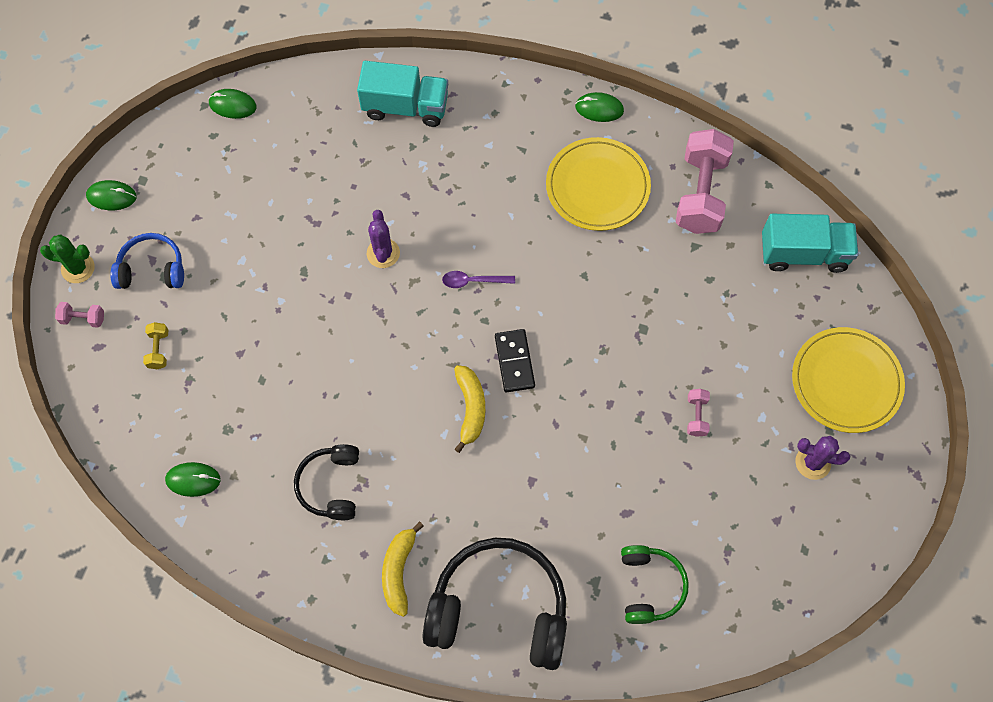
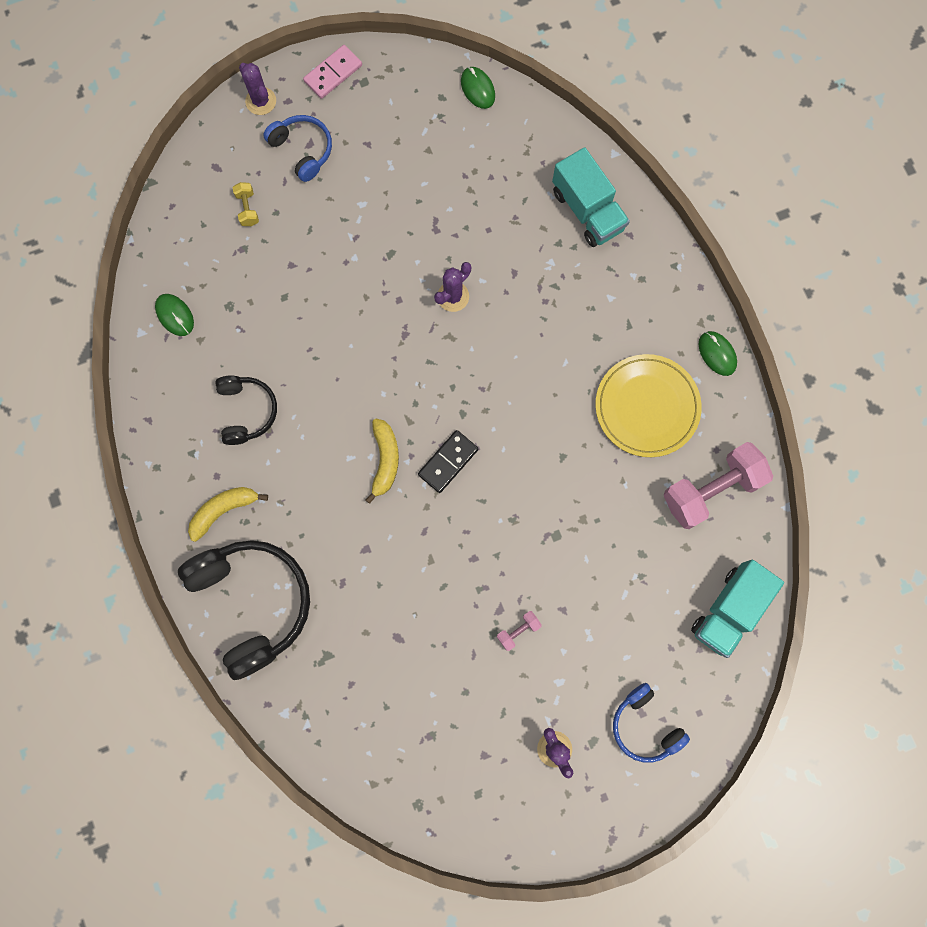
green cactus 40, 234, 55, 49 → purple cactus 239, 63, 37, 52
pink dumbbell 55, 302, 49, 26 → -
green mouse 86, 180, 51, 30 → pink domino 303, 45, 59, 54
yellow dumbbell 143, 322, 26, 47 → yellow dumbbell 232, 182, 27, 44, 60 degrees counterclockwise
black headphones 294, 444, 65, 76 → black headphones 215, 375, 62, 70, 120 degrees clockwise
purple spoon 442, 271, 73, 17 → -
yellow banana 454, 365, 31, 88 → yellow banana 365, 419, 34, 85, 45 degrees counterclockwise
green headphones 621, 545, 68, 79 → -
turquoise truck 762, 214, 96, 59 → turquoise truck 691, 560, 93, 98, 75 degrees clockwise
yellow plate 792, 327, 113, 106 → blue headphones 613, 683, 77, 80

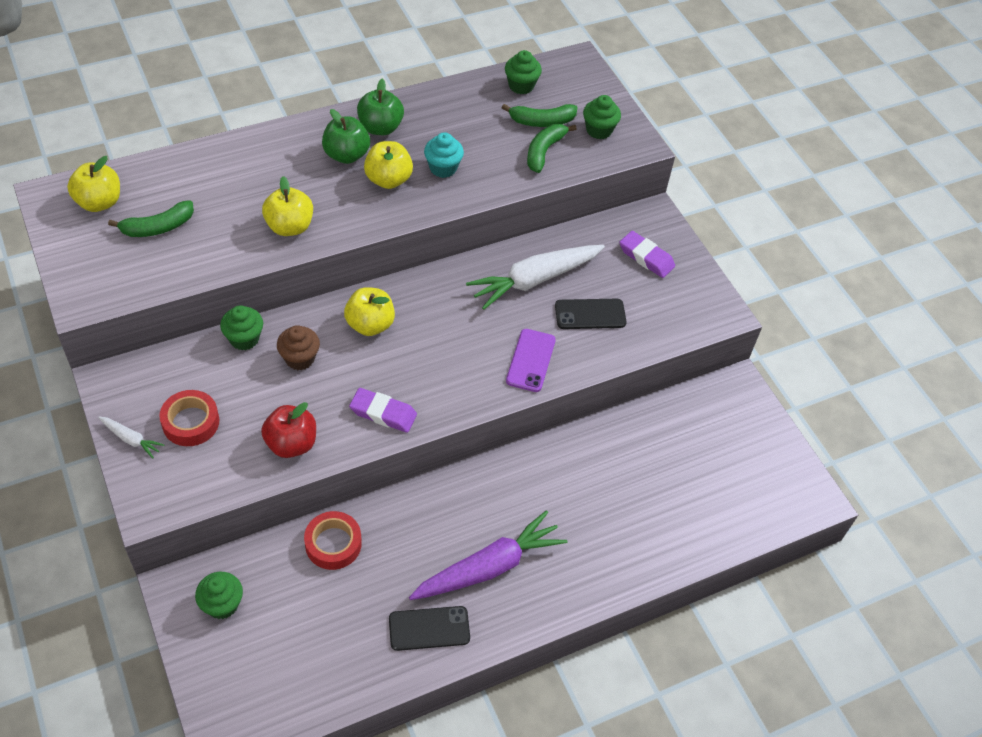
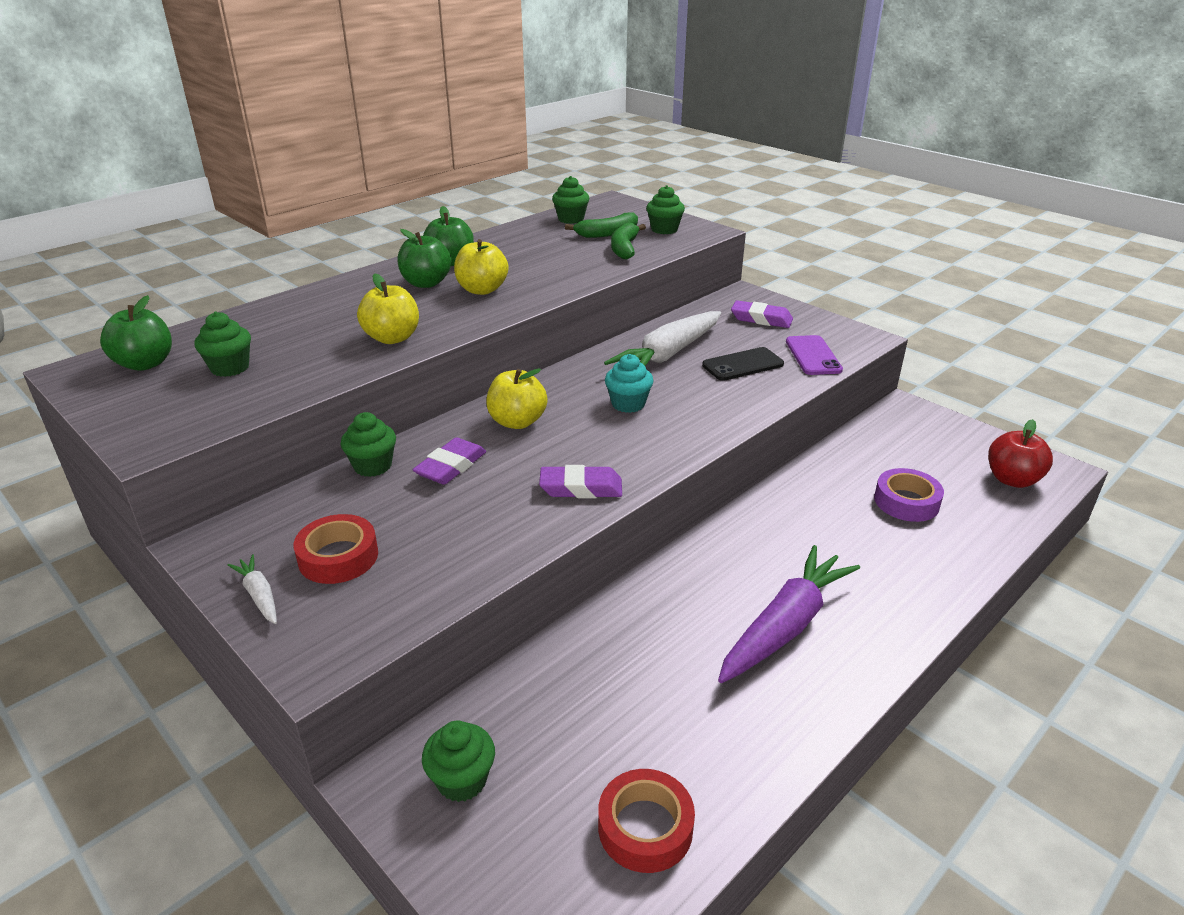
yellow apple 67, 156, 53, 56 → green apple 100, 295, 72, 76
white carrot 98, 417, 67, 42 → white carrot 227, 554, 50, 70, 135 degrees counterclockwise
green banana 108, 200, 86, 37 → green cupcake 194, 312, 57, 65
red apple 261, 402, 55, 56 → red apple 988, 419, 65, 69, relocated
brown cupcake 277, 325, 43, 45 → purple eraser 413, 437, 73, 48
red tape 304, 511, 58, 59 → red tape 598, 769, 97, 104, relocated
black phone 389, 606, 81, 45 → -
turquoise cupcake 424, 132, 40, 46 → turquoise cupcake 605, 354, 49, 59, relocated
purple phone 506, 329, 50, 63 → purple phone 786, 335, 57, 40, relocated
- → purple tape 874, 468, 70, 54

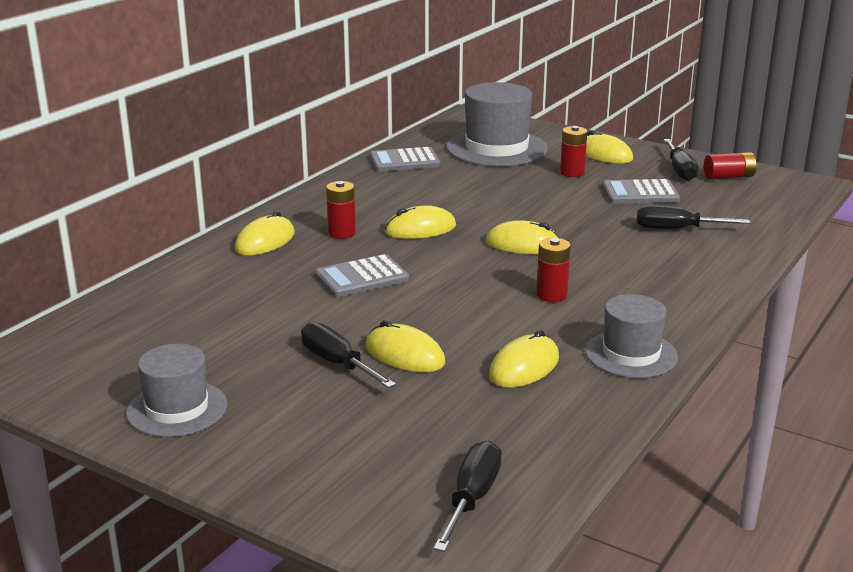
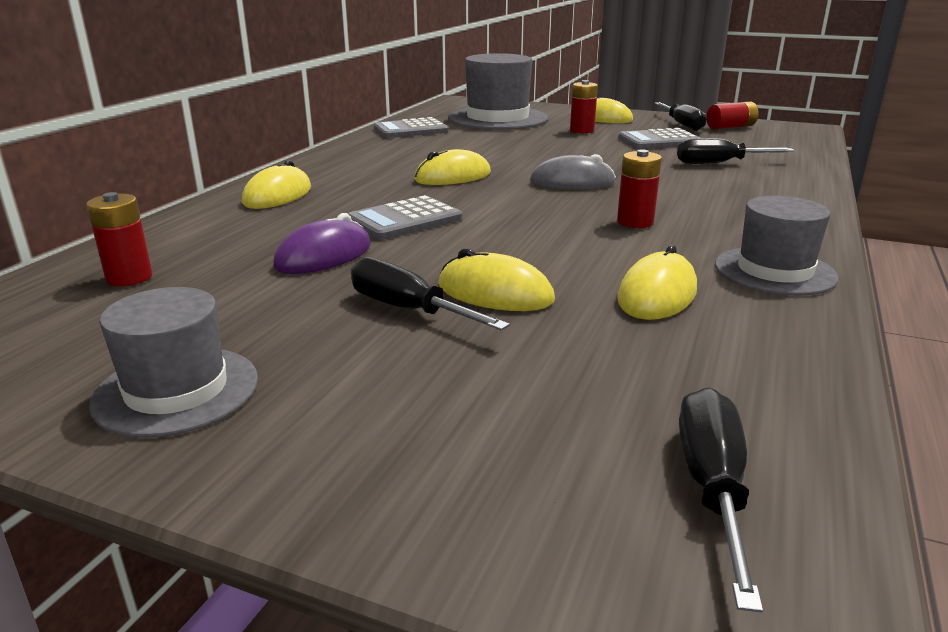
red battery 326, 181, 30, 58 → red battery 86, 192, 67, 94, relocated
yellow mouse 486, 220, 74, 34 → grey mouse 530, 154, 86, 36
- → purple mouse 273, 213, 98, 61

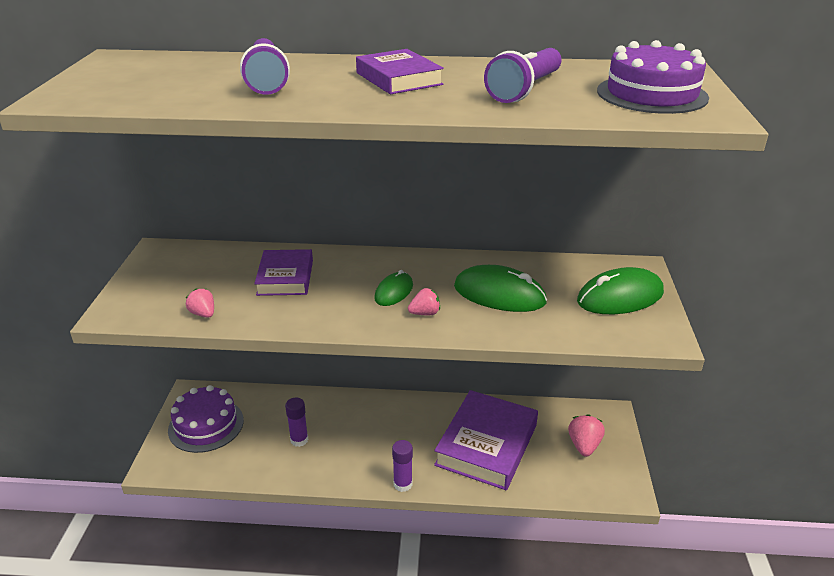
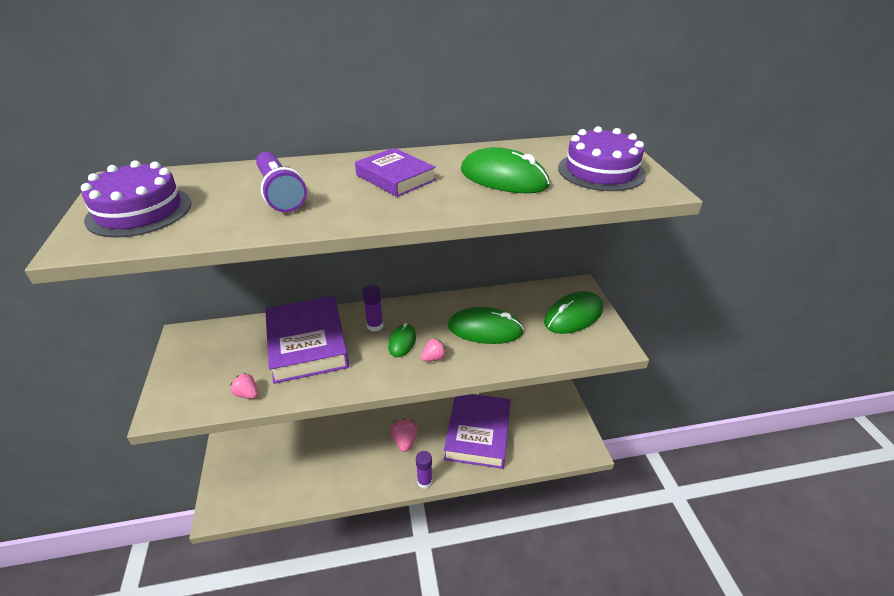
purple cake 168, 385, 76, 68 → purple cake 81, 160, 111, 78, relocated
purple book 254, 249, 59, 47 → purple book 265, 296, 84, 88, x1.69
purple glue stick 285, 398, 23, 49 → purple glue stick 362, 285, 21, 47, relocated
purple flashlight 484, 48, 77, 55 → green mouse 461, 147, 89, 46
pink strawberry 568, 414, 37, 43 → pink strawberry 390, 419, 28, 33, relocated

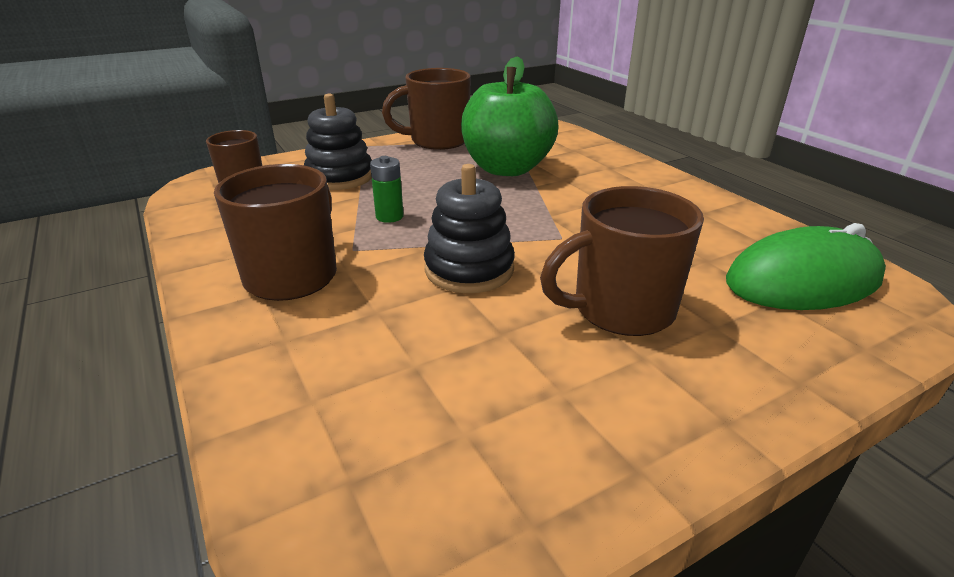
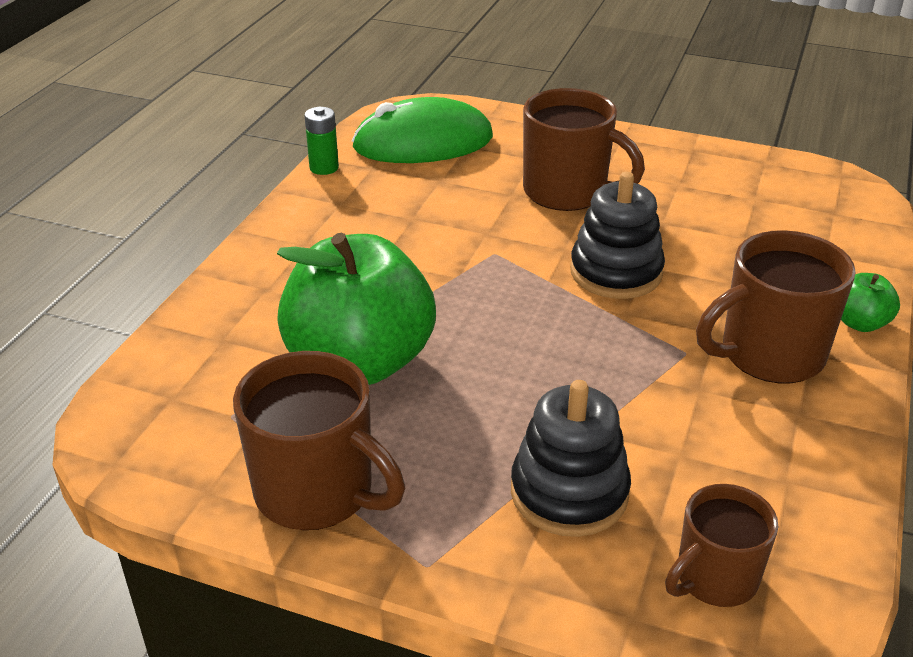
green battery 370, 156, 34, 67 → green battery 304, 107, 35, 68, relocated
green mouse 726, 223, 160, 87 → green mouse 352, 97, 141, 66, 45 degrees counterclockwise
- → green apple 841, 273, 59, 59

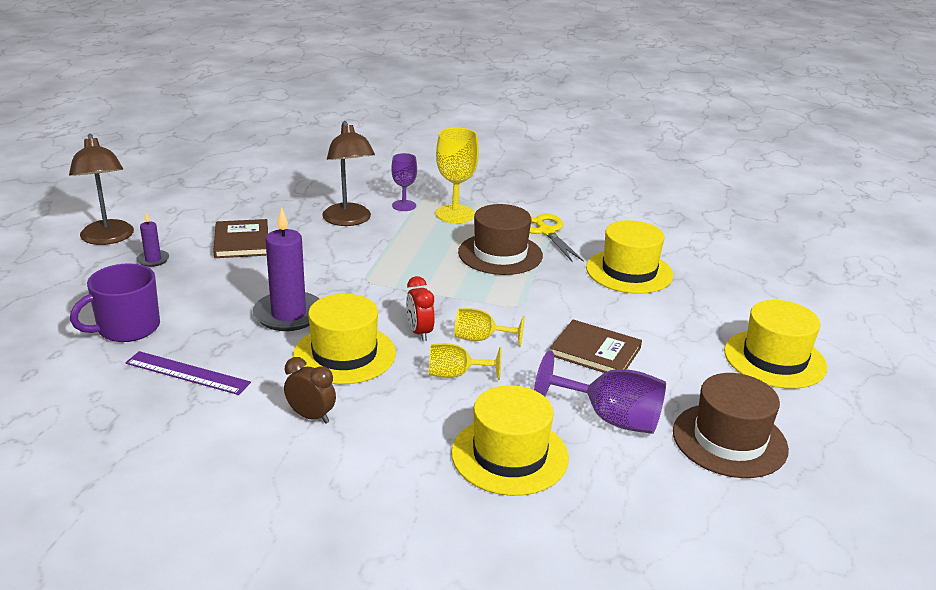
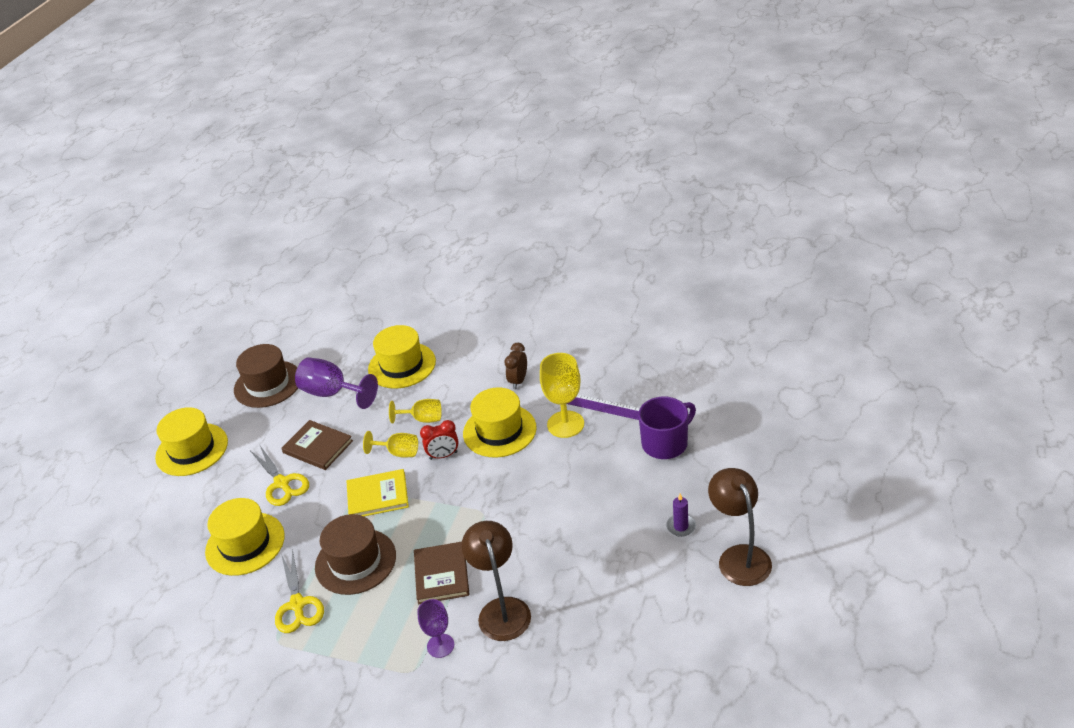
brown book 213, 219, 55, 39 → brown book 414, 542, 55, 62, relocated
purple candle 253, 207, 66, 124 → -
brown clock 284, 357, 52, 67 → brown clock 504, 343, 23, 46, 75 degrees clockwise
red clock 406, 276, 29, 65 → red clock 420, 420, 39, 40, 90 degrees clockwise
yellow goblet 436, 127, 43, 96 → yellow goblet 540, 353, 44, 85, relocated
- → yellow scissors 251, 444, 58, 62
- → yellow book 347, 469, 62, 47

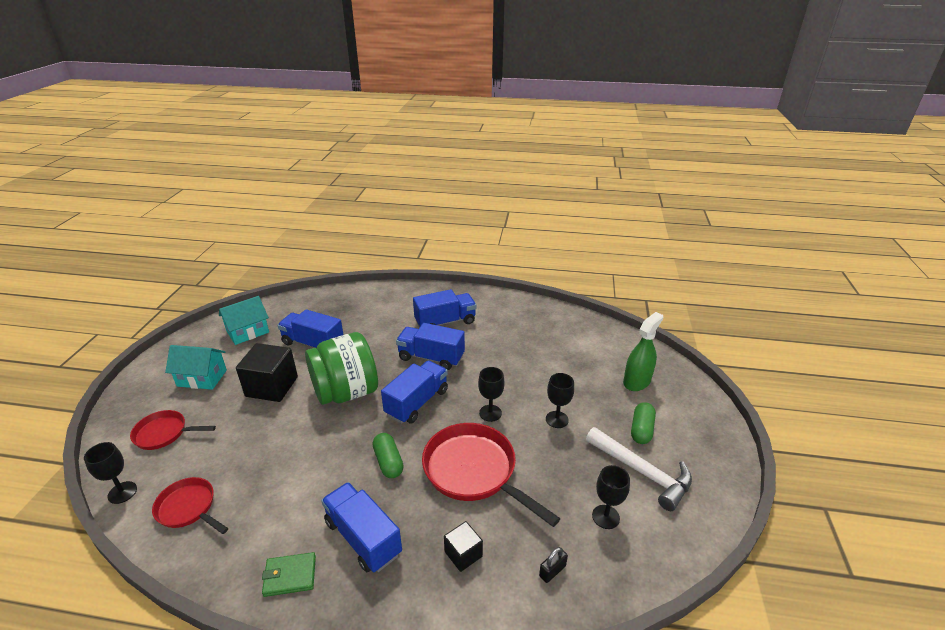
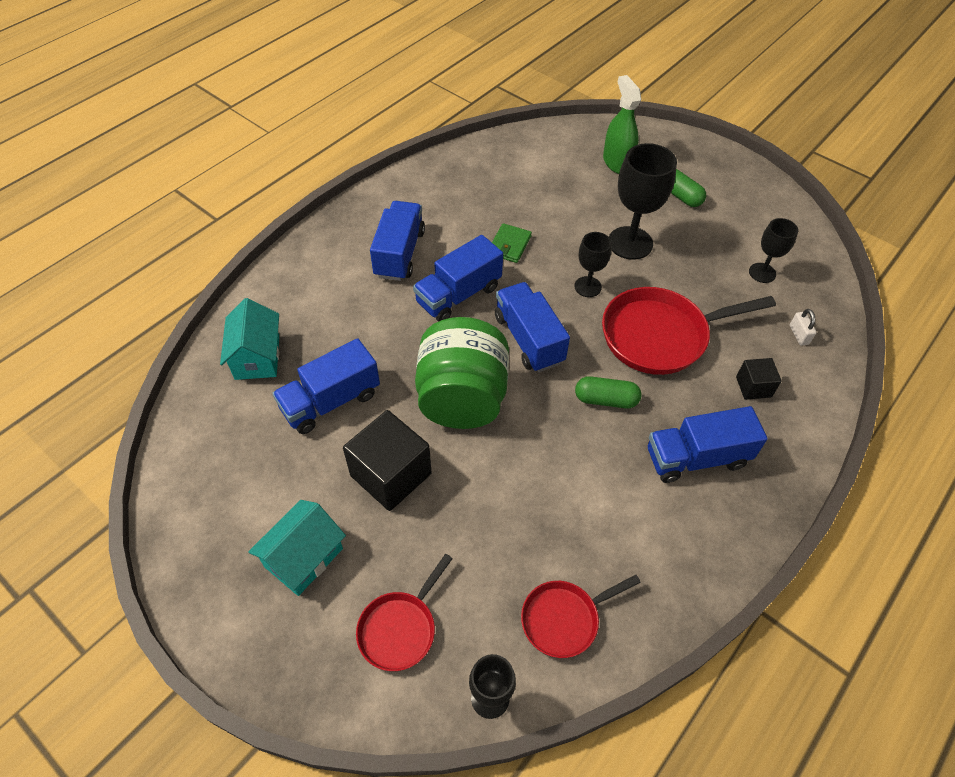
turquoise house 219, 296, 50, 49 → turquoise house 220, 298, 59, 82, relocated
green wallet 262, 552, 54, 45 → green wallet 492, 223, 40, 40, relocated
black padlock 539, 547, 29, 36 → white padlock 790, 309, 27, 36
black goblet 546, 373, 28, 55 → black goblet 609, 143, 68, 117, x1.74
white hammer 586, 427, 106, 84 → -

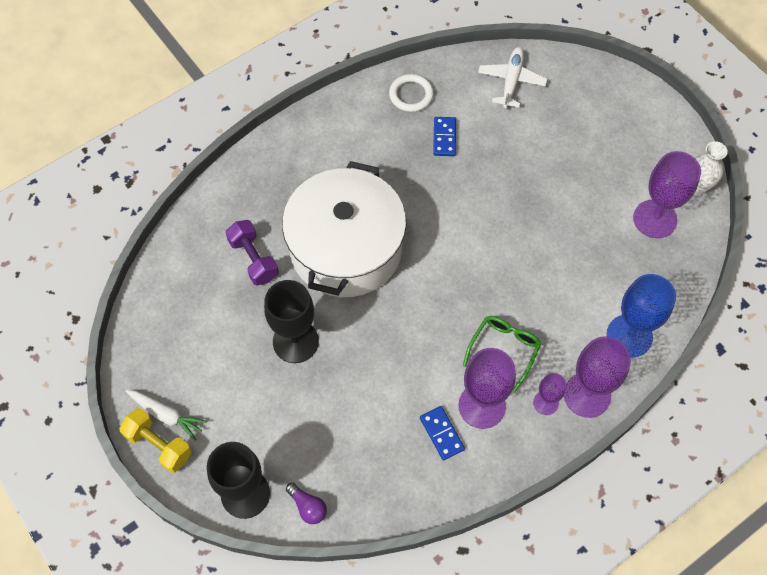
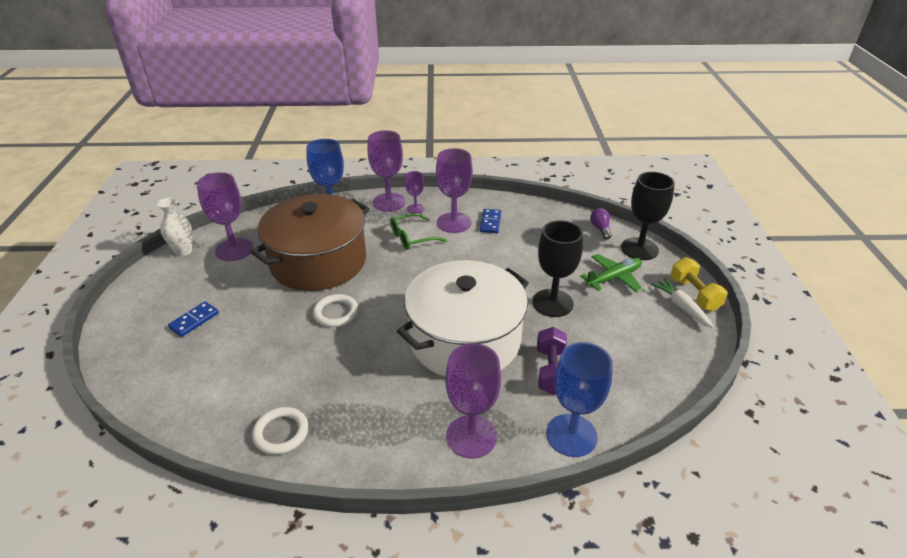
blue domino 433, 117, 23, 39 → blue domino 168, 301, 51, 36, relocated
white plane 478, 47, 69, 61 → -
- → brown pot 251, 194, 119, 97
- → white ring 313, 294, 46, 33
- → purple goblet 446, 343, 55, 115
- → blue goblet 546, 342, 67, 115
- → green plane 580, 254, 63, 39

